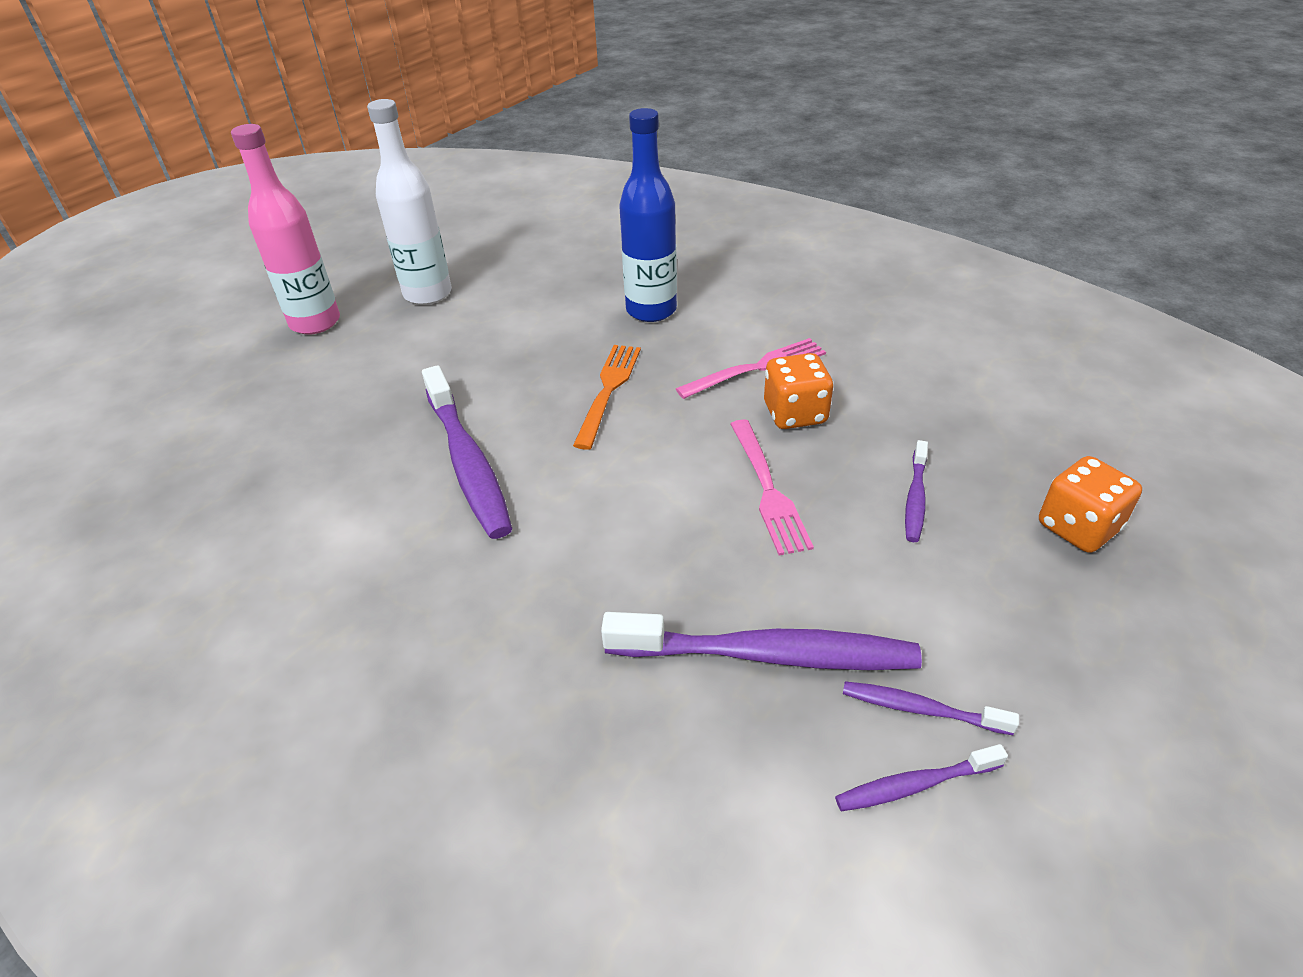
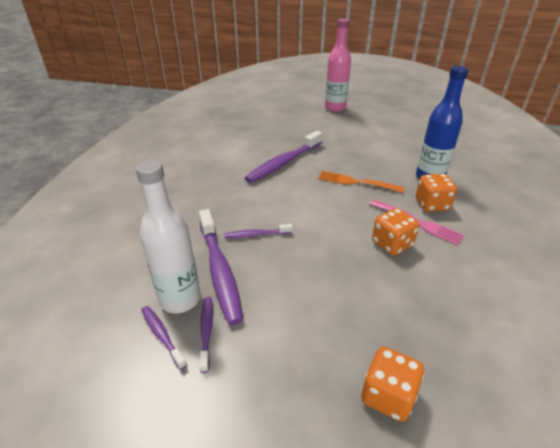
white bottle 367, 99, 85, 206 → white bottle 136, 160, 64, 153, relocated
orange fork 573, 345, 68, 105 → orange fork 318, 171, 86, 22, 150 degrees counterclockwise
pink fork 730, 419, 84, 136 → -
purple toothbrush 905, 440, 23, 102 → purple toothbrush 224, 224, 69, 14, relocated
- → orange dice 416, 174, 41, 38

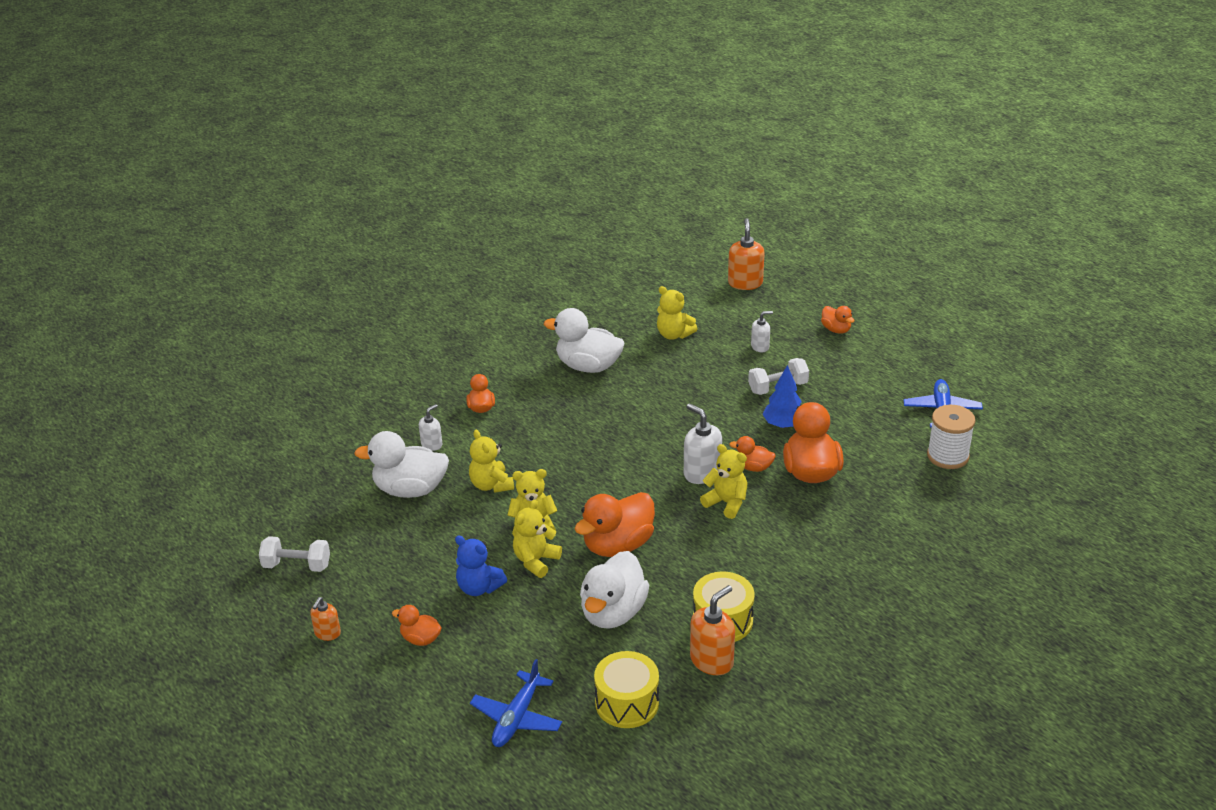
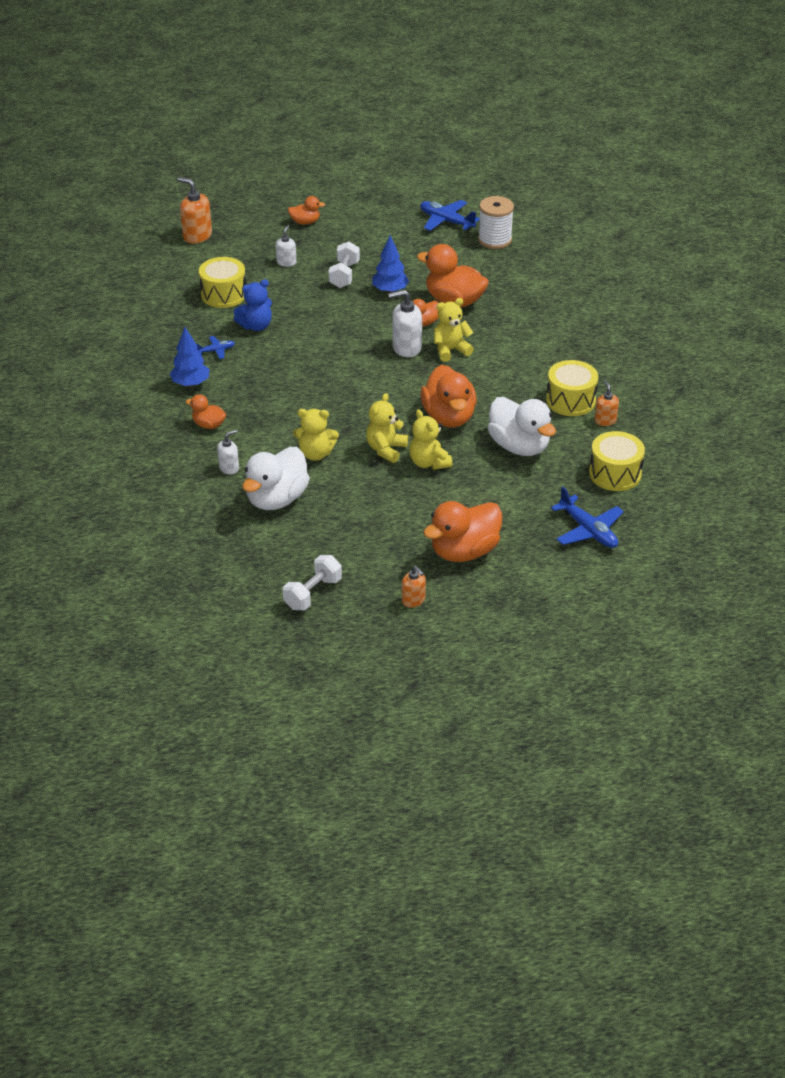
orange duck 392, 605, 50, 41 → orange duck 423, 501, 79, 61, x1.94
white soap dispenser 419, 404, 23, 47 → white soap dispenser 217, 430, 22, 45, 75 degrees clockwise
blue teddy bear 455, 535, 52, 61 → blue teddy bear 234, 279, 38, 52, relocated
white duck 544, 308, 81, 65 → blue plane 197, 336, 38, 23
yellow teddy bear 657, 286, 41, 54 → yellow drum 199, 257, 47, 51
orange soap dispenser 690, 585, 45, 90 → orange soap dispenser 595, 380, 24, 46, x0.60
- → blue tree 170, 327, 40, 60

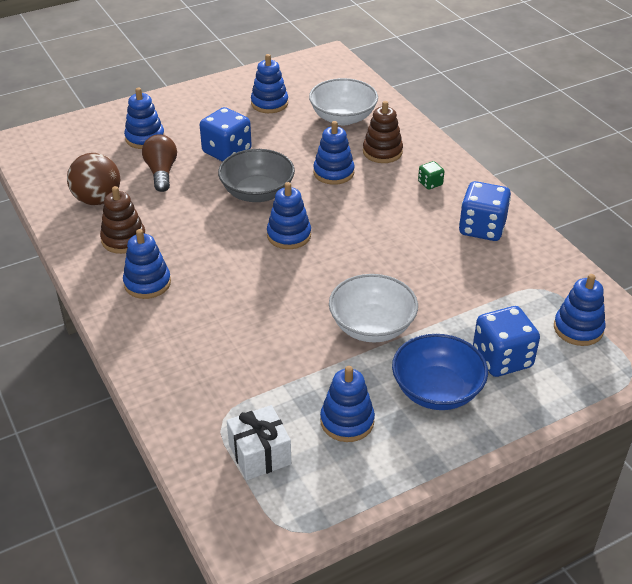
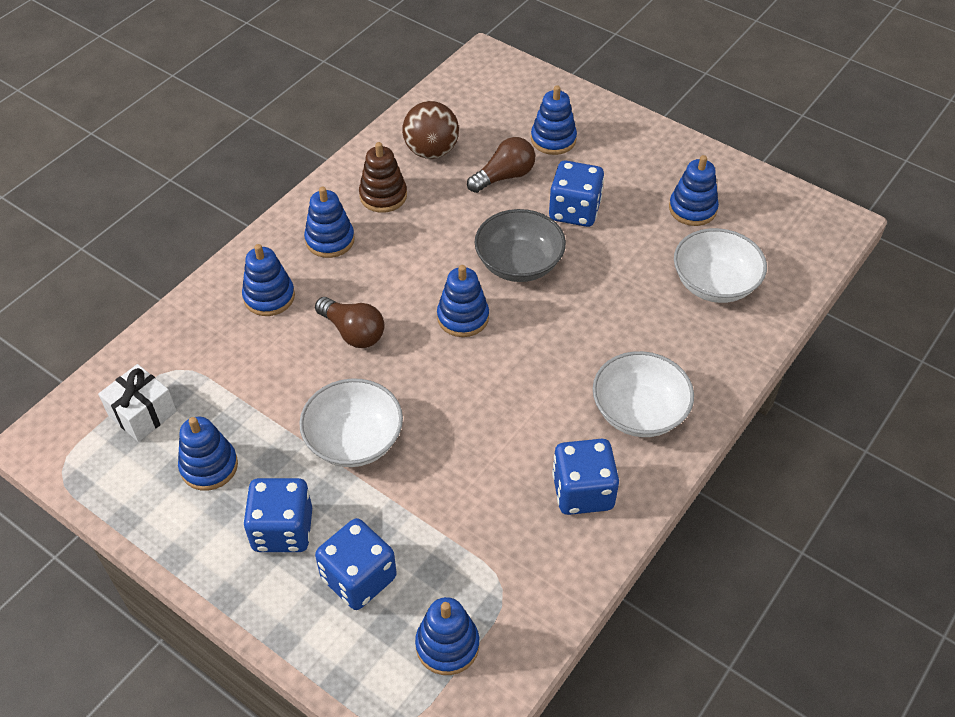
blue stacking toy 313, 121, 42, 64 → blue stacking toy 242, 244, 53, 72, relocated
brown stacking toy 363, 101, 40, 62 → -
blue bowl 392, 334, 96, 76 → blue dice 243, 478, 69, 74
green dice 418, 161, 27, 29 → white bowl 593, 351, 101, 86
- → brown light bulb 315, 297, 69, 51

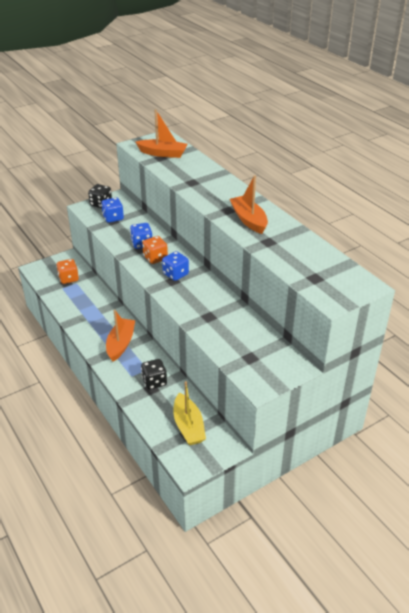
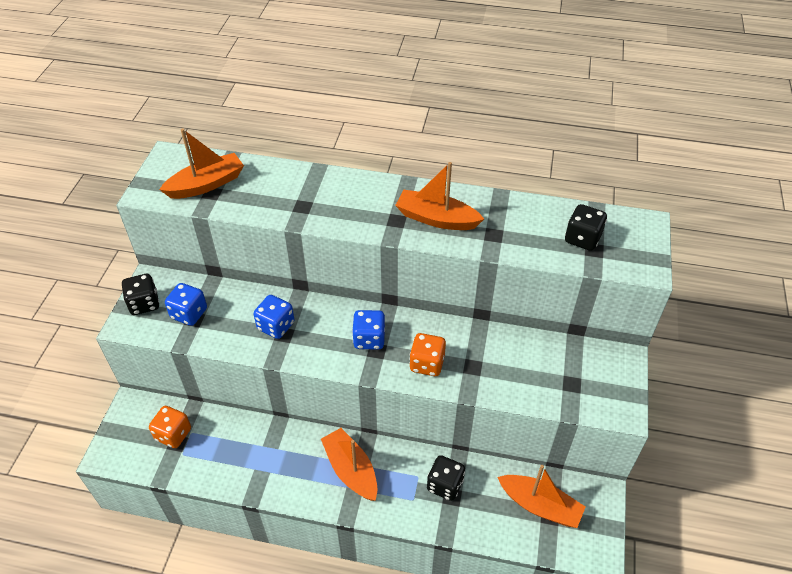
orange dice 142, 236, 26, 28 → orange dice 409, 333, 37, 43, relocated
yellow boat 173, 381, 33, 64 → orange boat 497, 465, 88, 63
- → black dice 565, 204, 42, 47

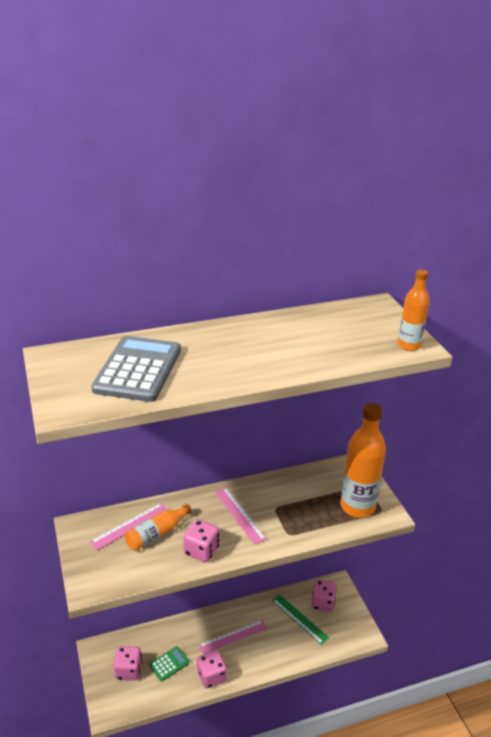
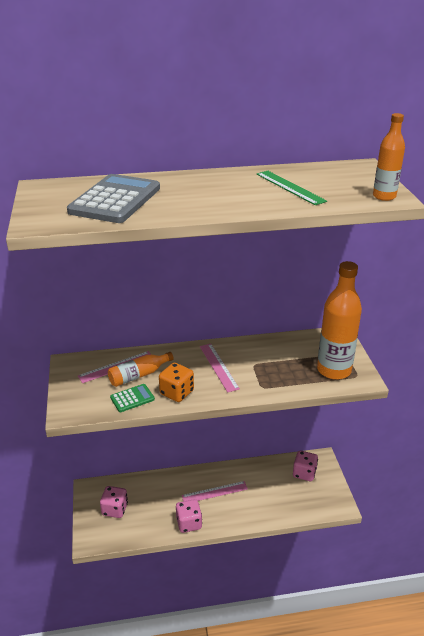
green calculator 149, 646, 40, 36 → green calculator 110, 384, 45, 28, relocated
pink dice 183, 519, 36, 43 → orange dice 159, 363, 35, 39
green ruler 272, 595, 57, 50 → green ruler 256, 171, 71, 34, relocated

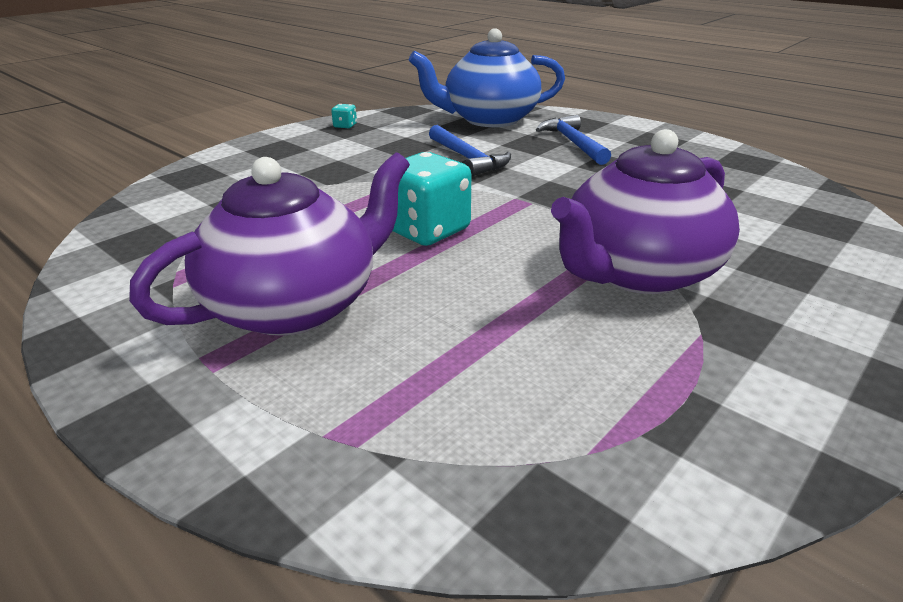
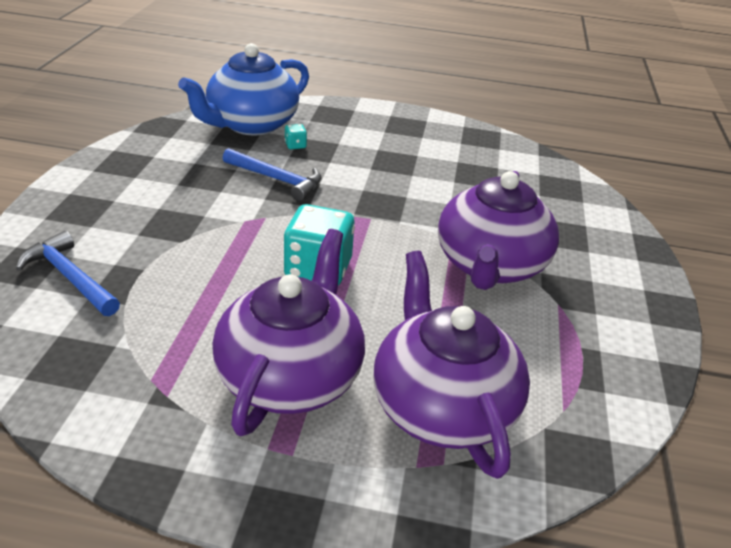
turquoise dice 331, 104, 26, 24 → turquoise dice 285, 124, 22, 25, relocated
blue hammer 536, 115, 75, 50 → blue hammer 16, 231, 104, 85, relocated
- → purple teapot 373, 251, 157, 228

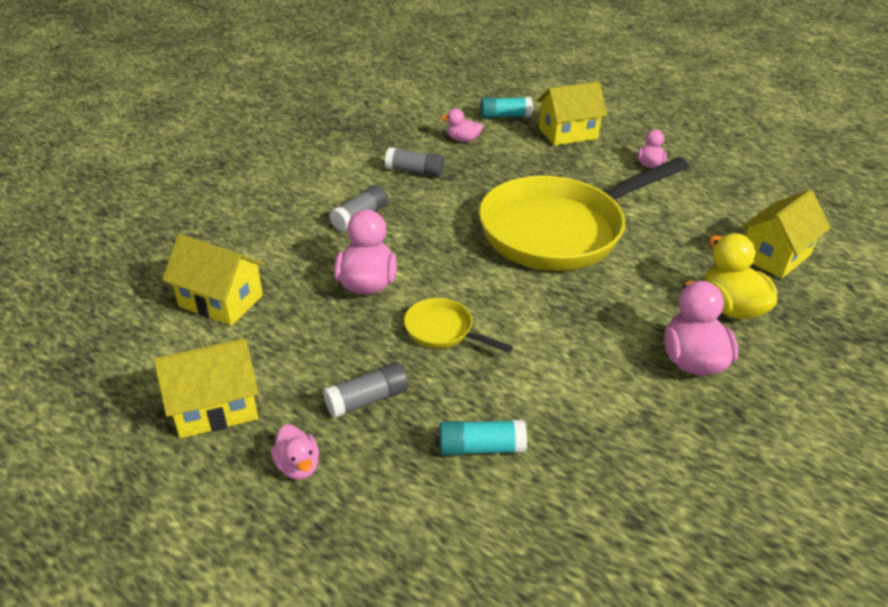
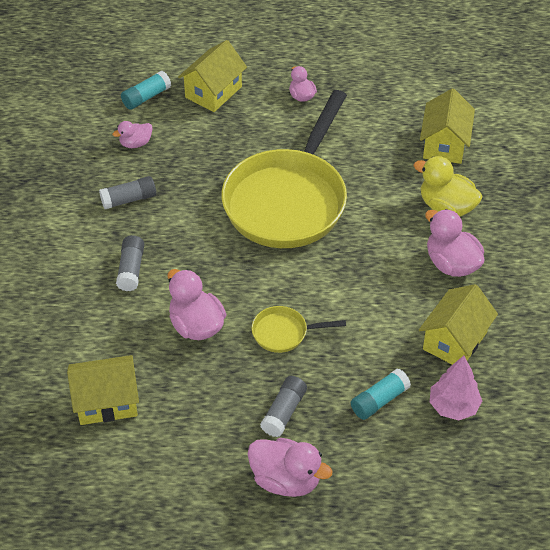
yellow house 154, 338, 105, 101 → yellow house 419, 284, 79, 81, relocated
pink duck 271, 424, 48, 56 → pink duck 248, 438, 85, 59, x1.73
- → pink tree 430, 355, 52, 66

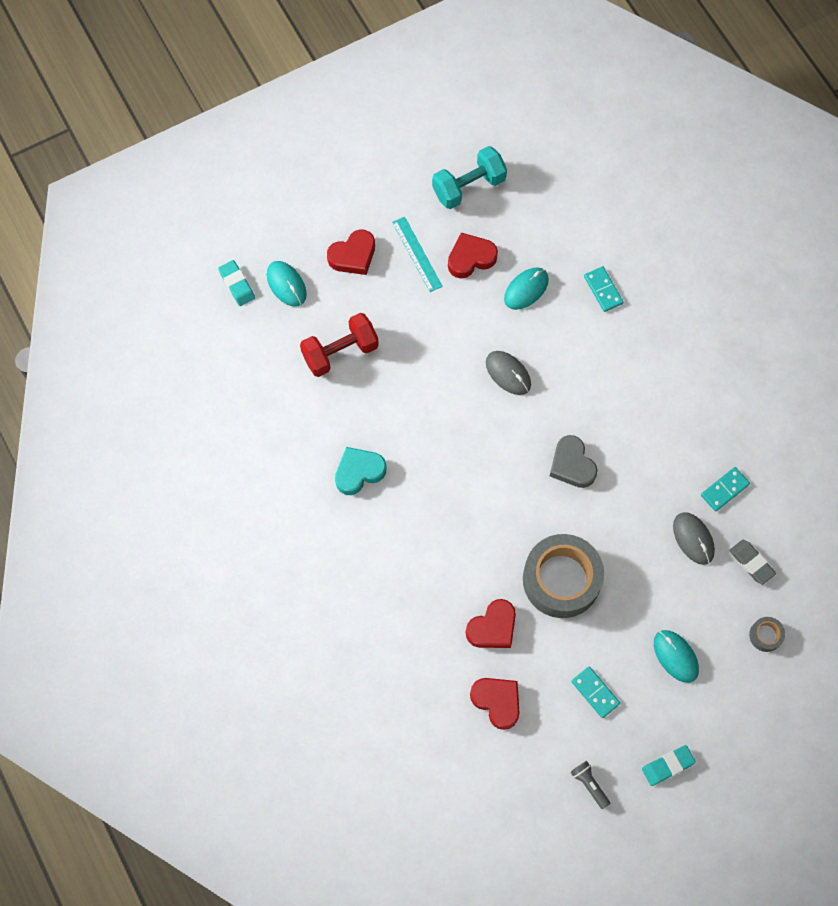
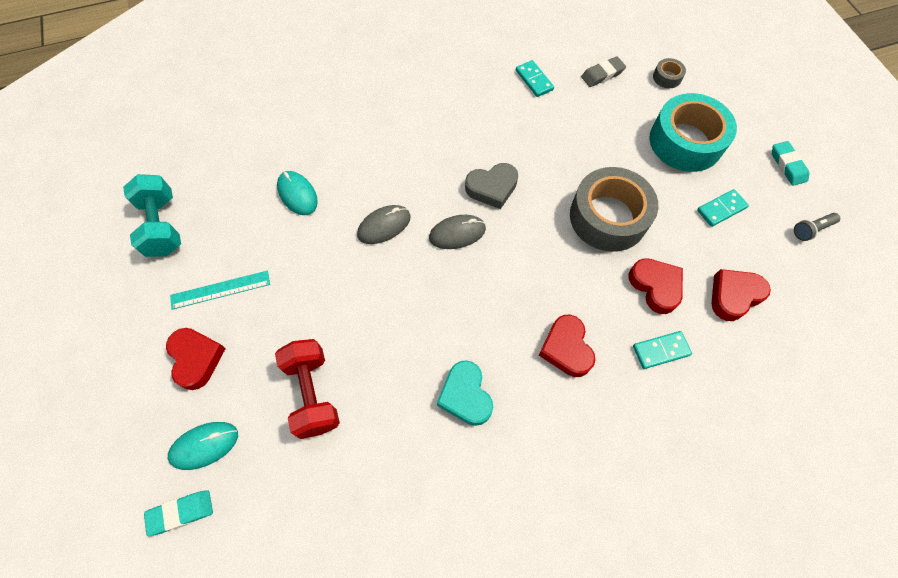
red heart 448, 232, 50, 47 → red heart 539, 315, 56, 62, relocated
turquoise domino 584, 266, 39, 46 → turquoise domino 633, 331, 59, 38, relocated
turquoise mouse 654, 630, 45, 53 → turquoise tape 649, 93, 88, 79
grey mouse 673, 512, 42, 53 → grey mouse 429, 215, 57, 34, relocated

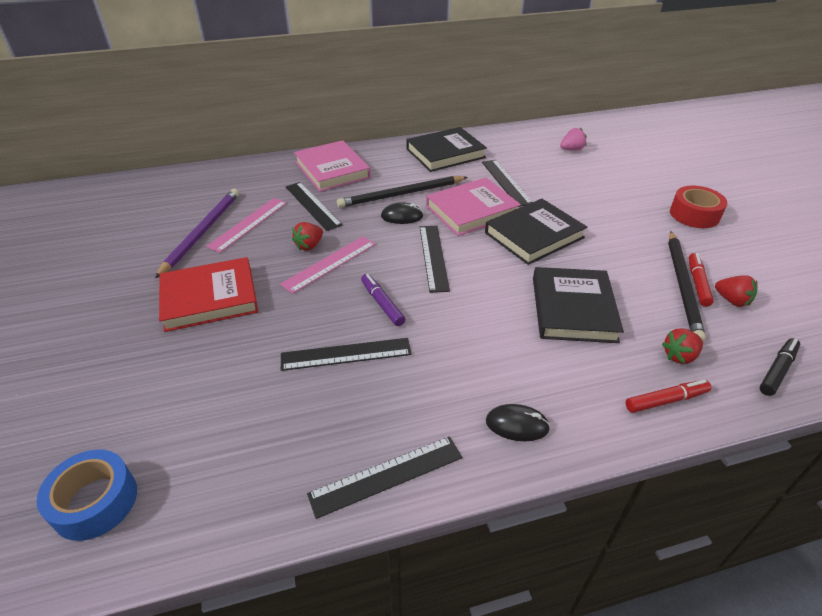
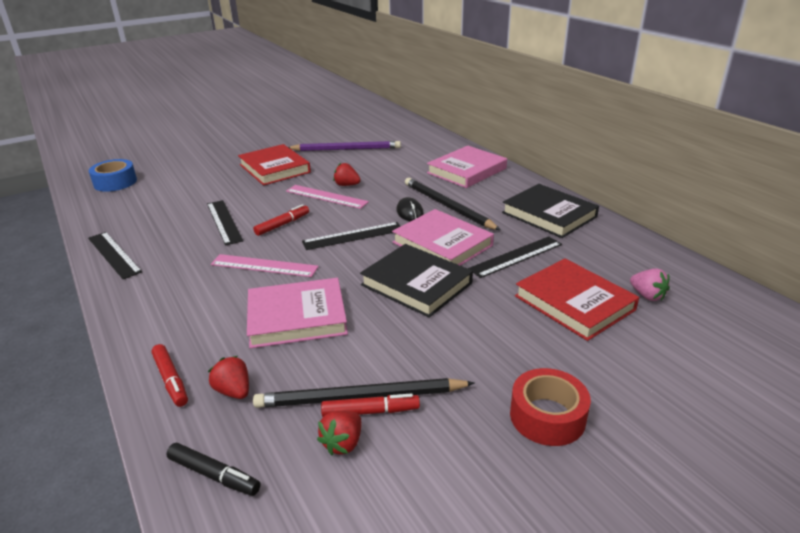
pink ruler 206, 198, 81, 55 → pink ruler 211, 254, 108, 23, relocated
black ruler 286, 182, 56, 49 → -
purple marker 361, 274, 44, 52 → red marker 253, 204, 56, 32
black mouse 486, 404, 64, 37 → -
black book 533, 267, 91, 76 → pink book 247, 278, 101, 70
- → red book 515, 258, 124, 83

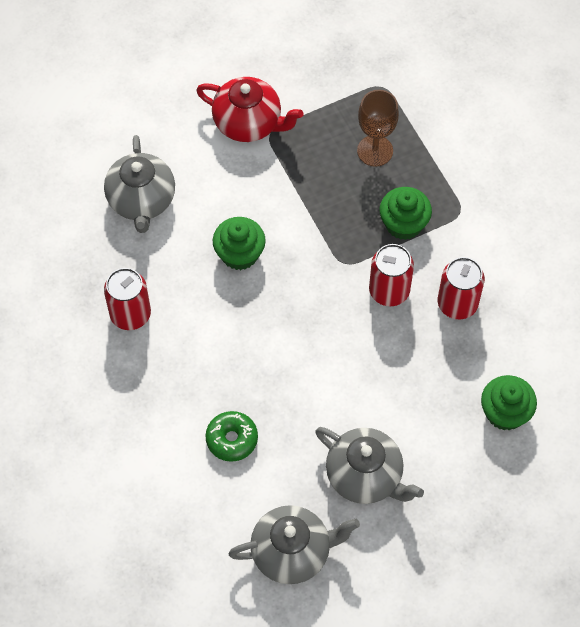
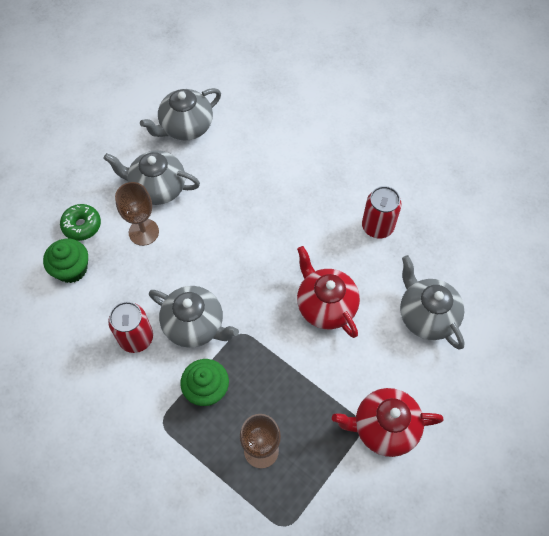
green donut 206, 411, 52, 51 → green donut 60, 204, 41, 37, relocated
green cupcake 213, 217, 53, 53 → red teapot 297, 246, 63, 92
red can 369, 244, 45, 62 → grey teapot 149, 286, 90, 62
- → brown goblet 115, 182, 44, 64

